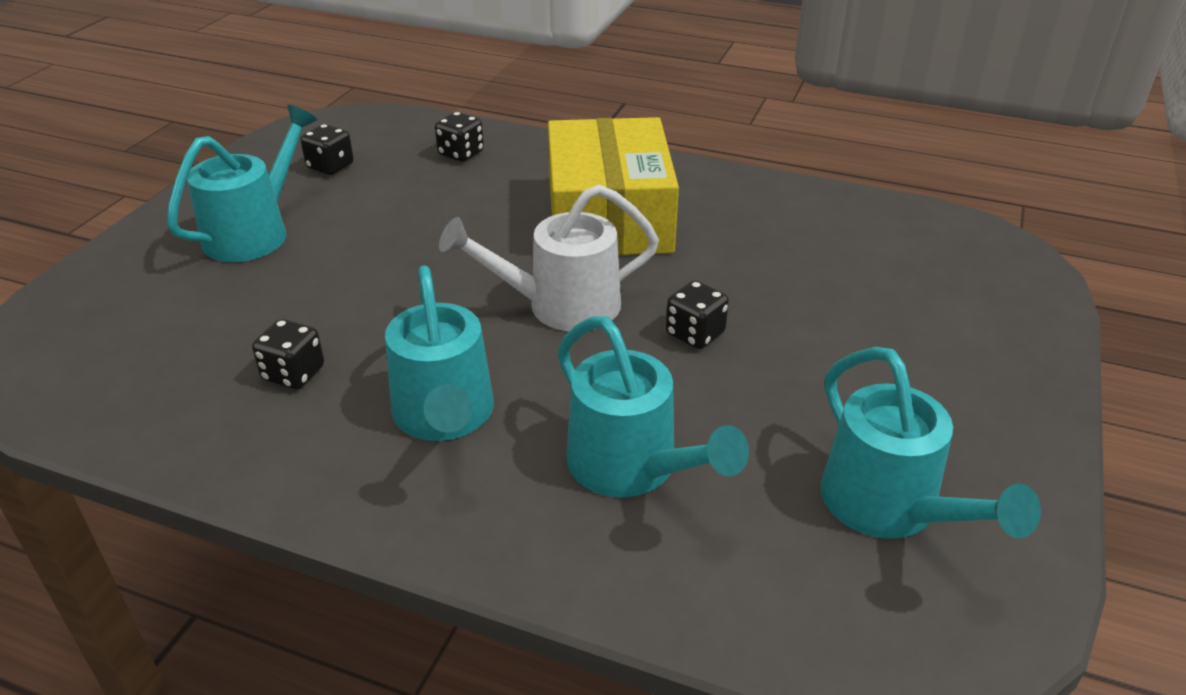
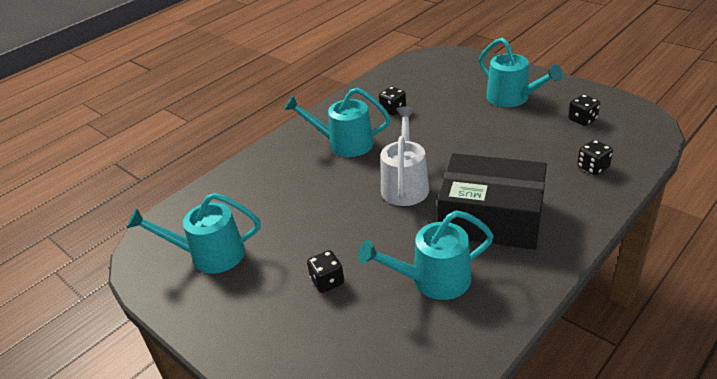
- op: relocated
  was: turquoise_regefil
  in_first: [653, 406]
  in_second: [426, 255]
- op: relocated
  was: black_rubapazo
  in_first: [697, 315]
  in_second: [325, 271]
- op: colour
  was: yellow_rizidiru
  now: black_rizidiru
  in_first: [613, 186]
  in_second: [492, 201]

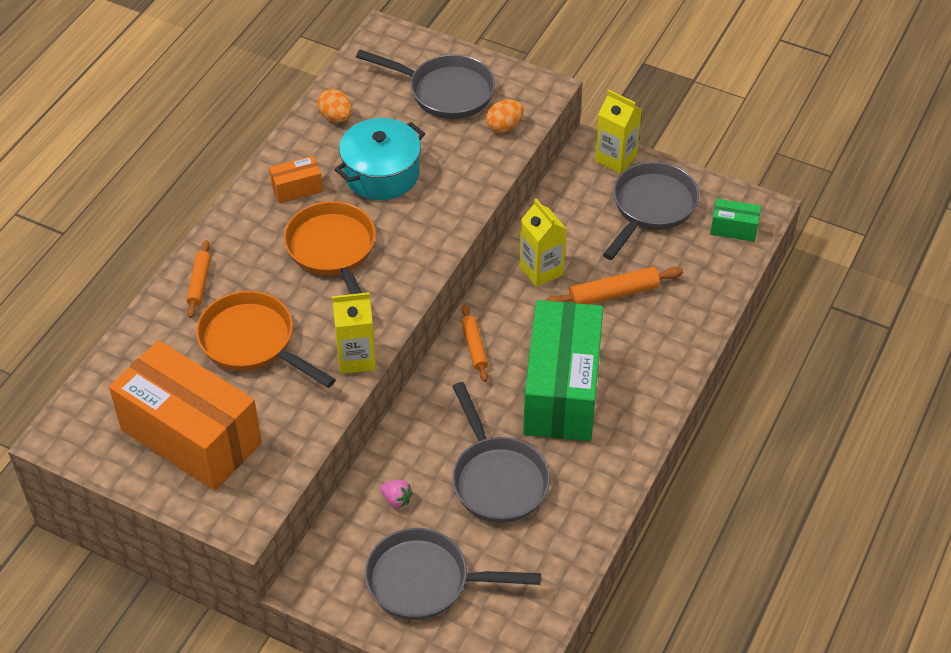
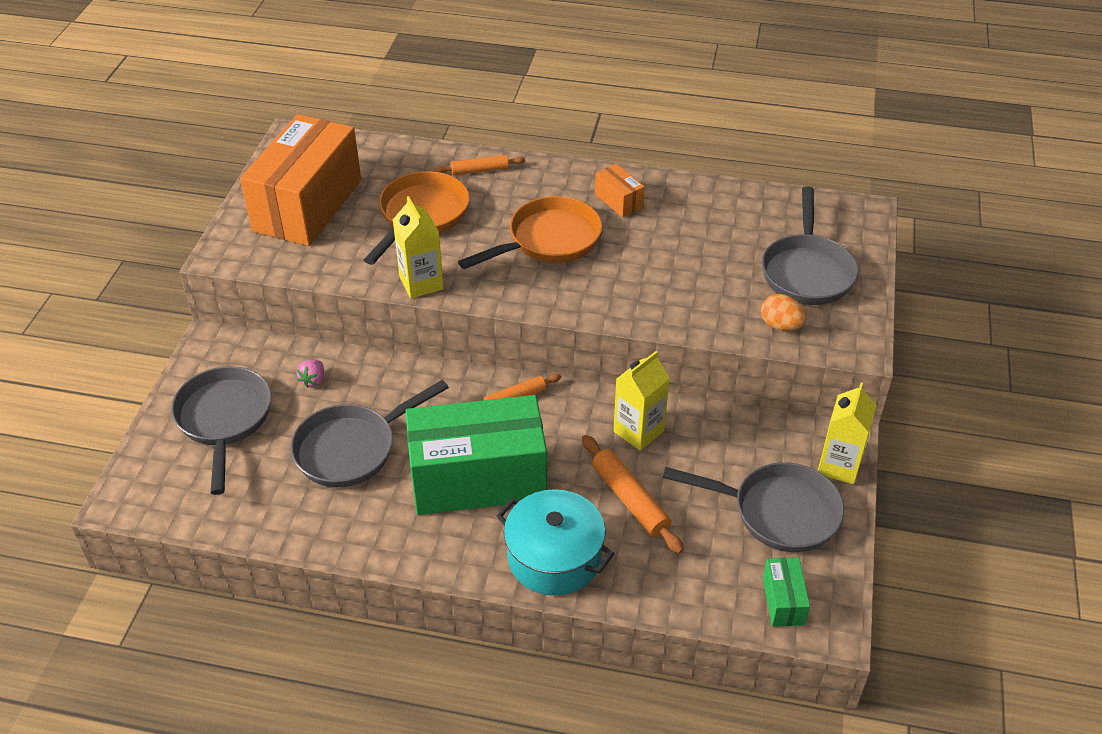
- op: missing
  was: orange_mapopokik
  in_first: [334, 105]
- op: relocated
  was: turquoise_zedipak
  in_first: [379, 159]
  in_second: [555, 542]

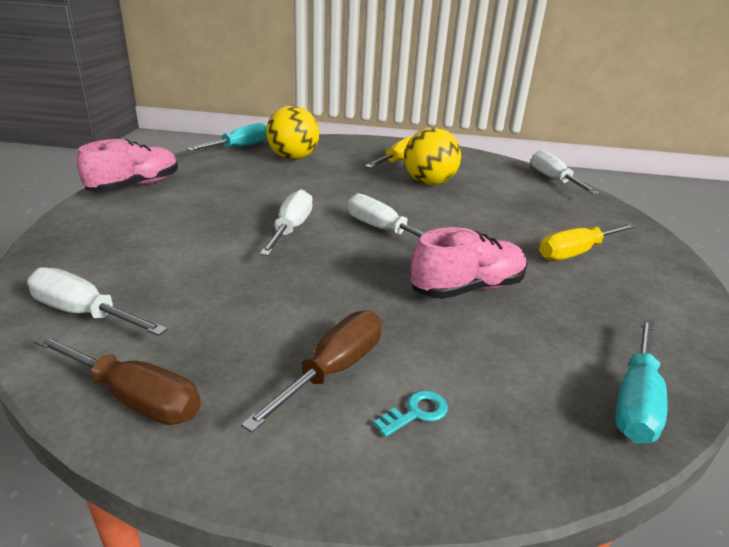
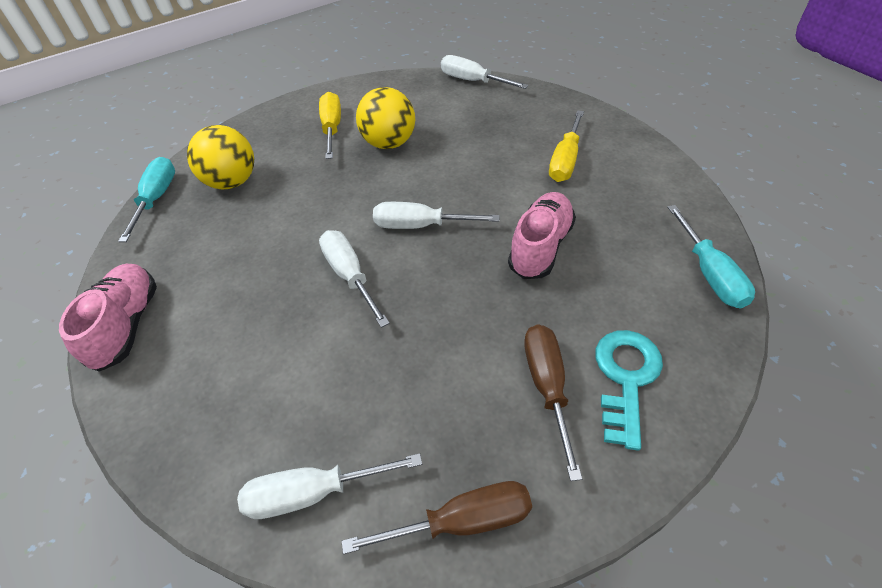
- op: size
  was: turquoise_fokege
  in_first: [411, 413]
  in_second: [629, 390]
  ratio: 2.1

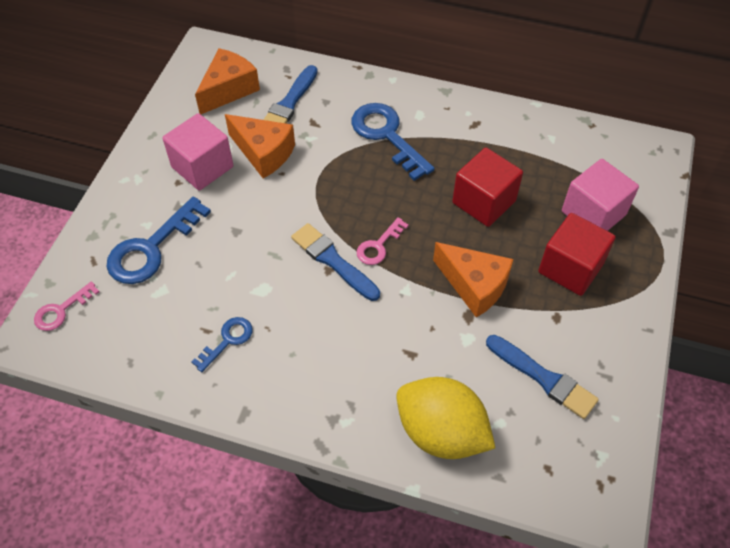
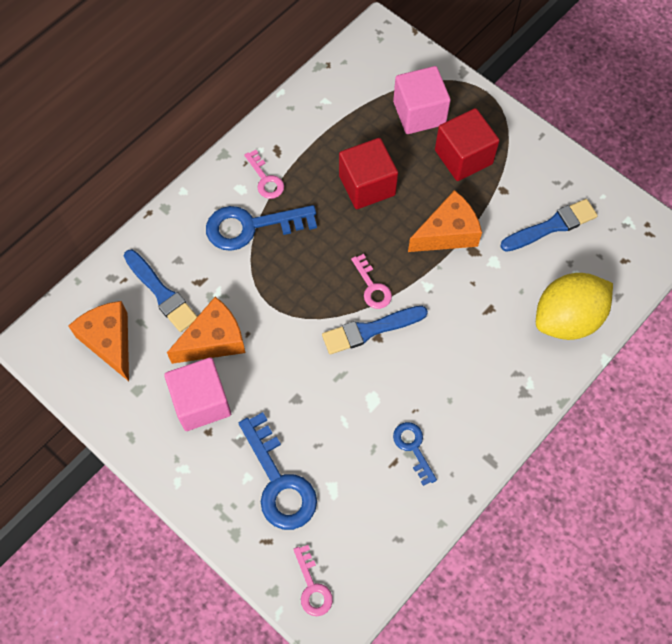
- op: appeared
  now: pink_fokege
  in_second: [264, 174]

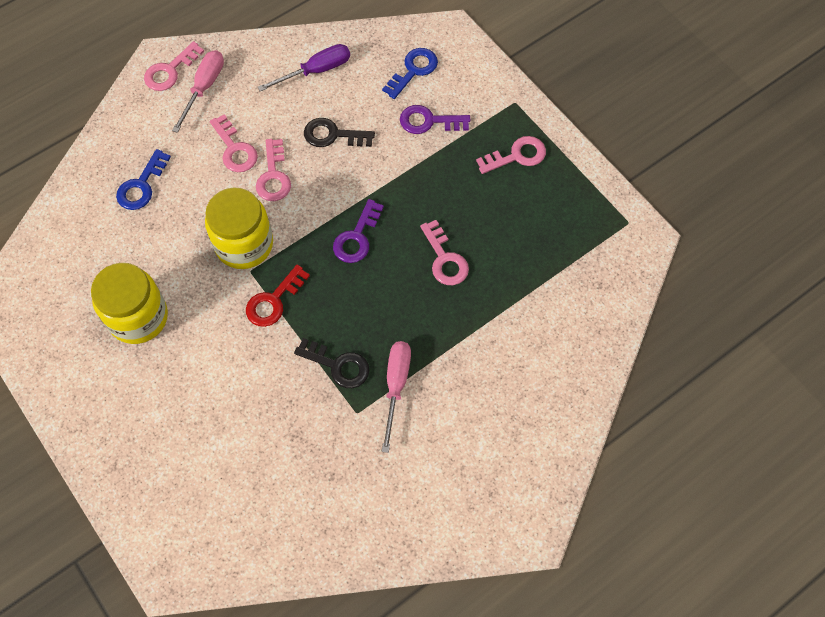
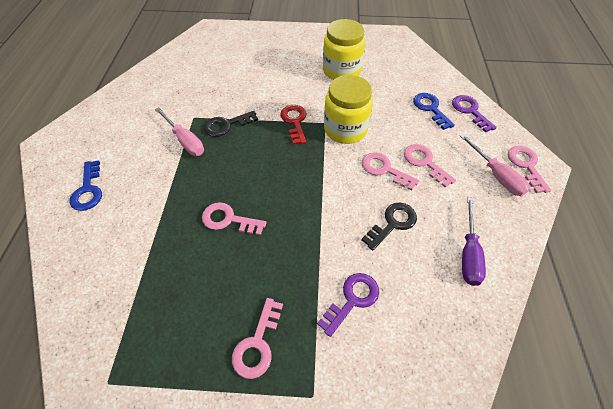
- op: relocated
  was: purple_fokege
  in_first: [358, 231]
  in_second: [474, 114]
- op: relocated
  was: blue_fokege
  in_first: [410, 73]
  in_second: [85, 185]
- op: spun
  was: pink_fokege
  in_first: [234, 143]
  in_second: [430, 166]
  clockwise: 45

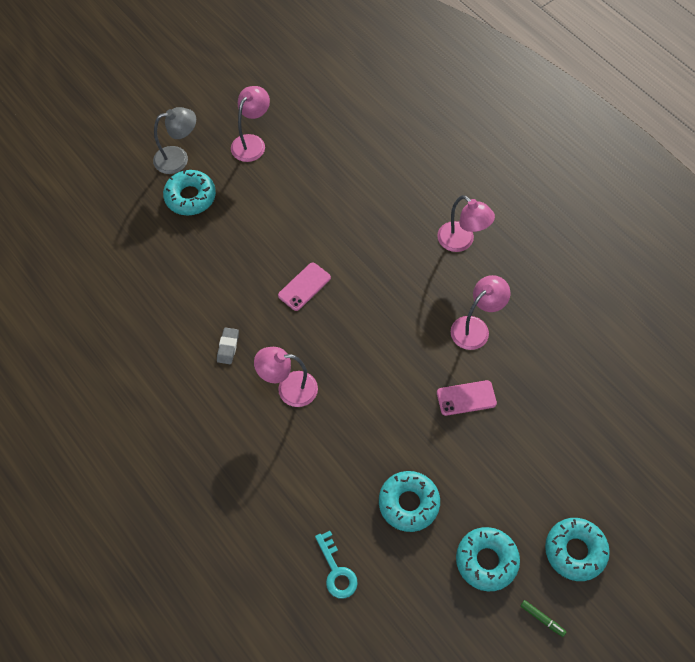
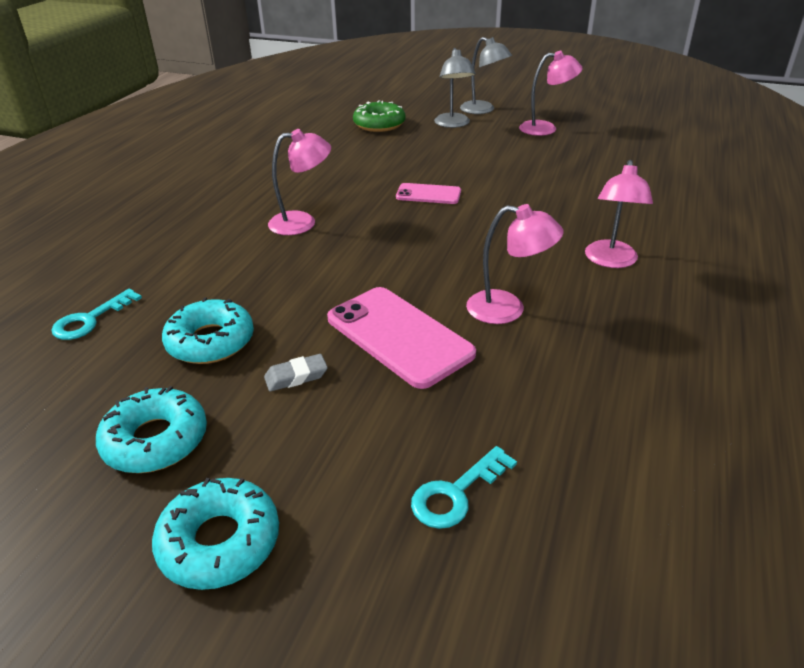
- op: missing
  was: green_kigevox
  in_first: [543, 618]
- op: appeared
  now: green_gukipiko
  in_second: [379, 116]
- op: appeared
  now: turquoise_fokege
  in_second: [464, 487]
- op: relocated
  was: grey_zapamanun
  in_first: [228, 345]
  in_second: [296, 372]
- op: exchanged
  was: turquoise_gukipiko
  now: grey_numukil
  in_first: [189, 193]
  in_second: [454, 88]
- op: spun
  was: pink_numukil
  in_first: [286, 377]
  in_second: [299, 182]
  clockwise: 105
- op: size
  was: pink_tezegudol
  in_first: [467, 398]
  in_second: [401, 338]
  ratio: 1.77

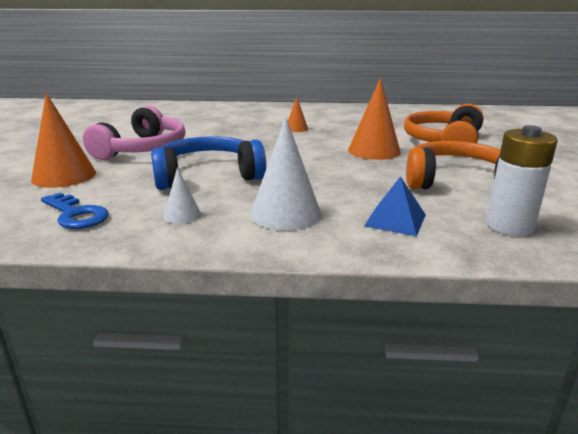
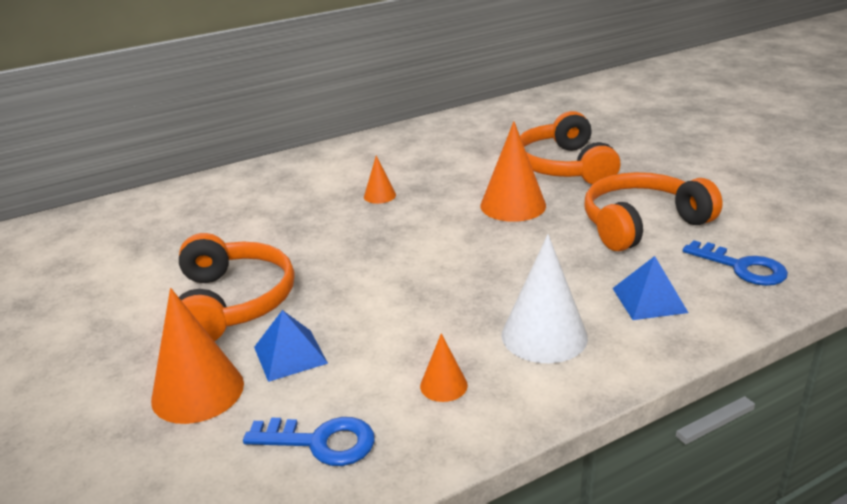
- op: missing
  was: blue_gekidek
  in_first: [208, 163]
- op: appeared
  now: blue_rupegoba
  in_second: [291, 346]
- op: exchanged
  was: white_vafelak
  now: blue_fokege
  in_first: [522, 180]
  in_second: [735, 263]
- op: colour
  was: pink_gekidek
  now: orange_gekidek
  in_first: [134, 133]
  in_second: [236, 287]
- op: colour
  was: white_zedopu
  now: orange_zedopu
  in_first: [182, 195]
  in_second: [444, 367]

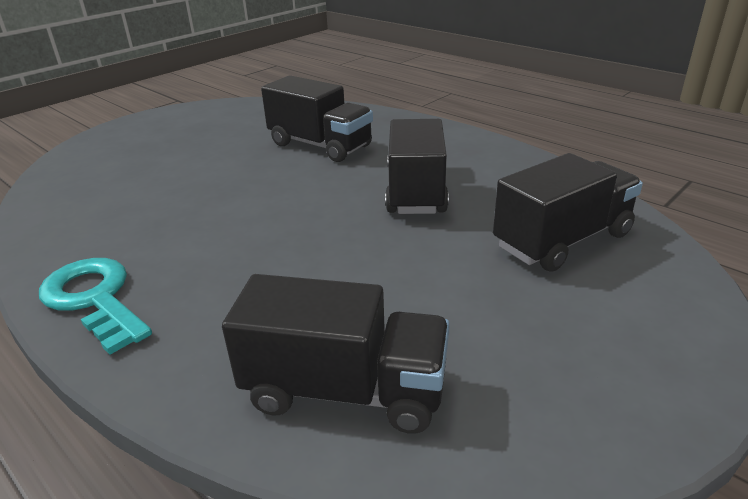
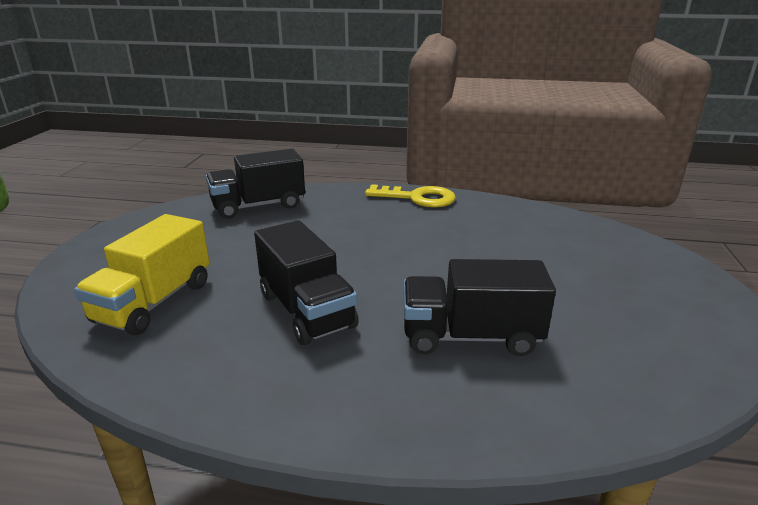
- op: colour
  was: turquoise_fokege
  now: yellow_fokege
  in_first: [95, 306]
  in_second: [410, 196]
- op: colour
  was: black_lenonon
  now: yellow_lenonon
  in_first: [568, 212]
  in_second: [142, 274]

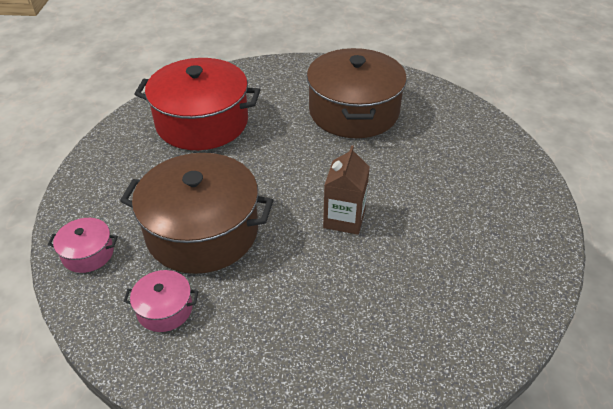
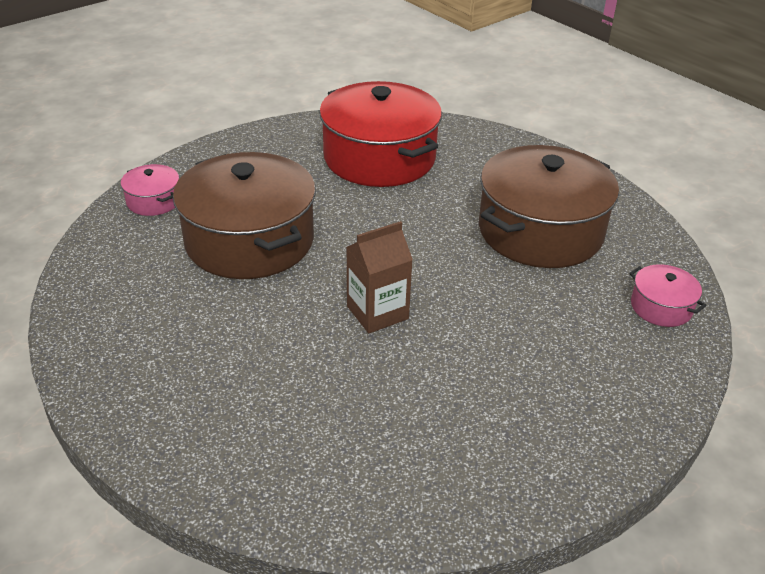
- op: relocated
  was: pink_zedipak
  in_first: [160, 301]
  in_second: [667, 295]

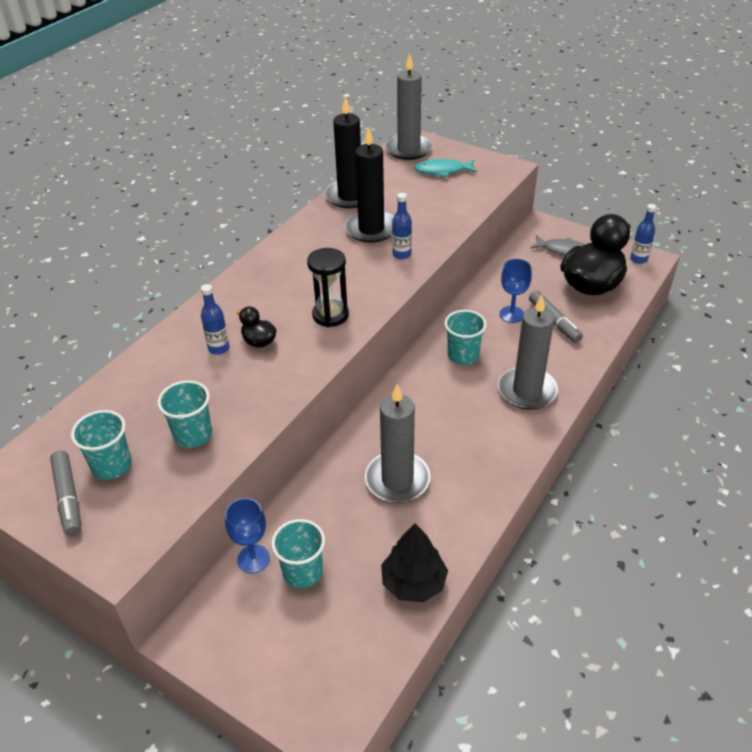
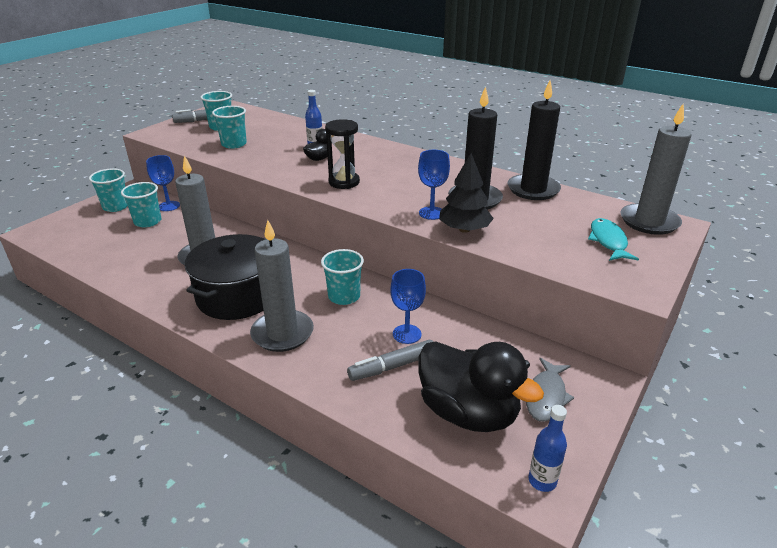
- op: appeared
  now: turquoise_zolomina
  in_second: [108, 190]
- op: appeared
  now: black_zedipak
  in_second: [225, 277]
- op: relocated
  was: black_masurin
  in_first: [414, 562]
  in_second: [466, 193]
- op: exchanged
  was: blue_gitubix
  now: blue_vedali
  in_first: [402, 226]
  in_second: [434, 185]

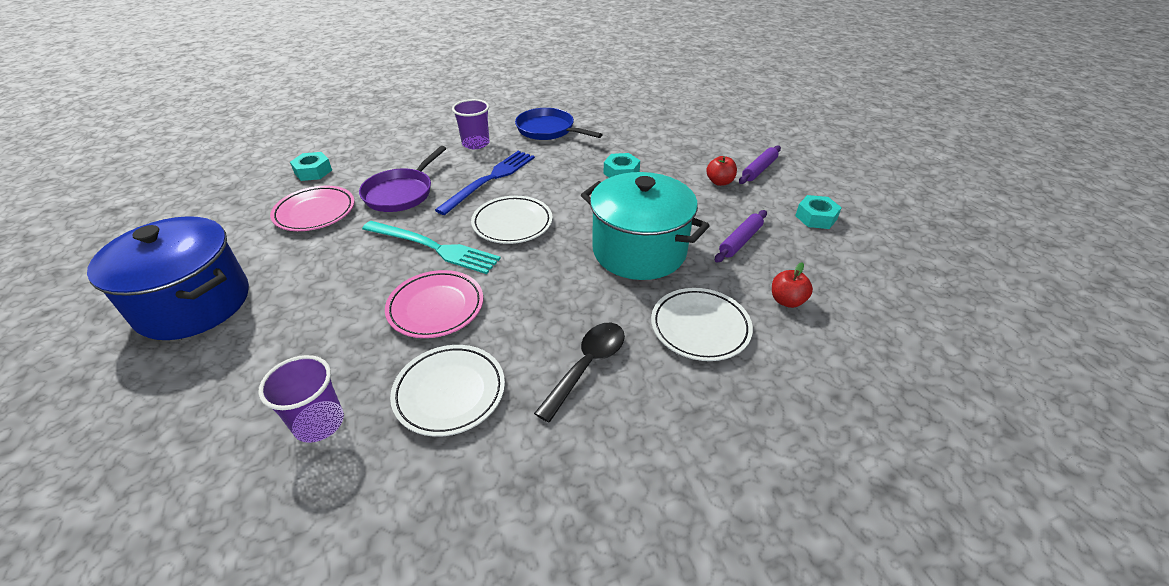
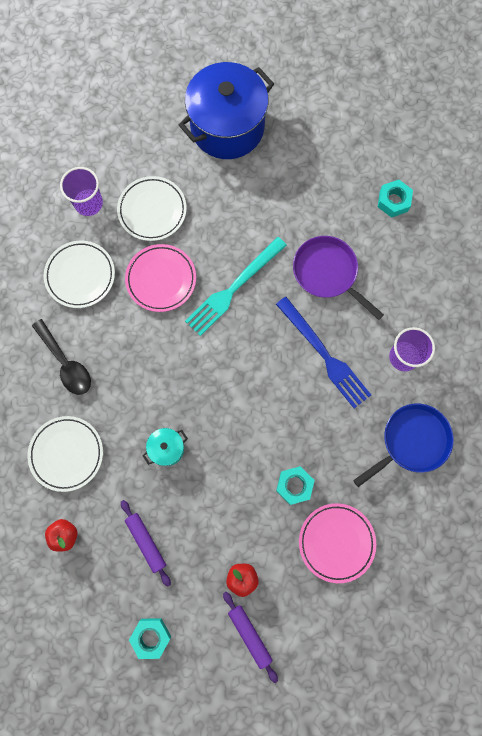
- op: relocated
  was: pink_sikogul
  in_first: [312, 208]
  in_second: [337, 543]
- op: relocated
  was: white_sikogul
  in_first: [512, 220]
  in_second: [152, 208]
- op: size
  was: turquoise_zedipak
  in_first: [645, 226]
  in_second: [165, 447]
  ratio: 0.42

